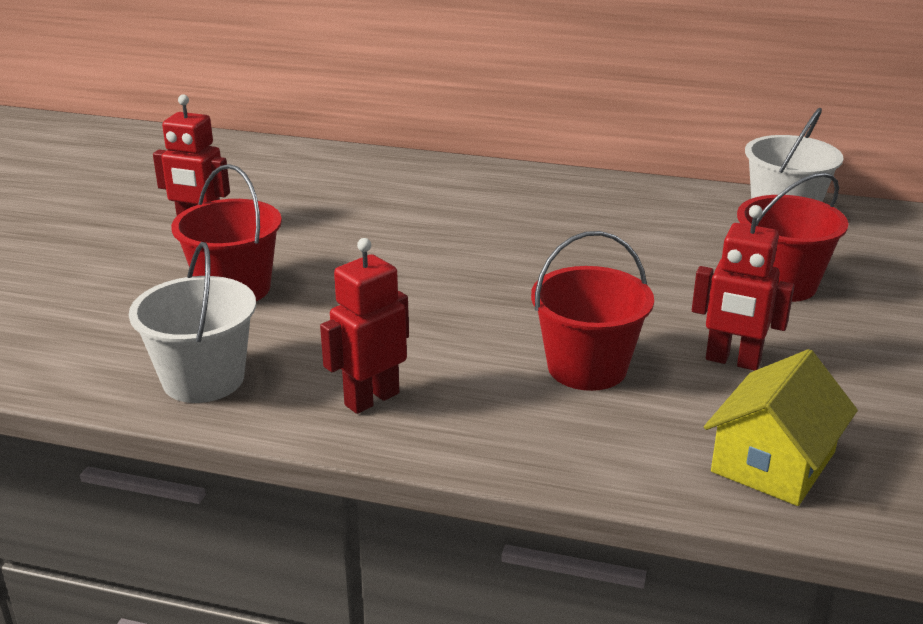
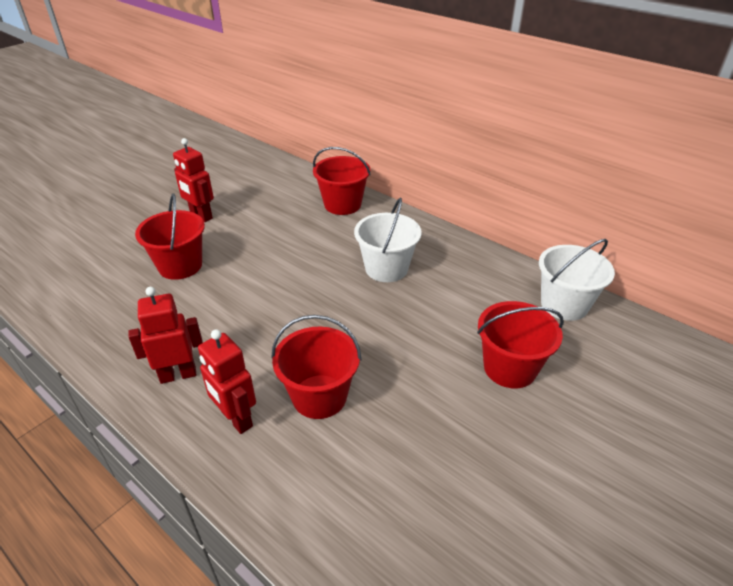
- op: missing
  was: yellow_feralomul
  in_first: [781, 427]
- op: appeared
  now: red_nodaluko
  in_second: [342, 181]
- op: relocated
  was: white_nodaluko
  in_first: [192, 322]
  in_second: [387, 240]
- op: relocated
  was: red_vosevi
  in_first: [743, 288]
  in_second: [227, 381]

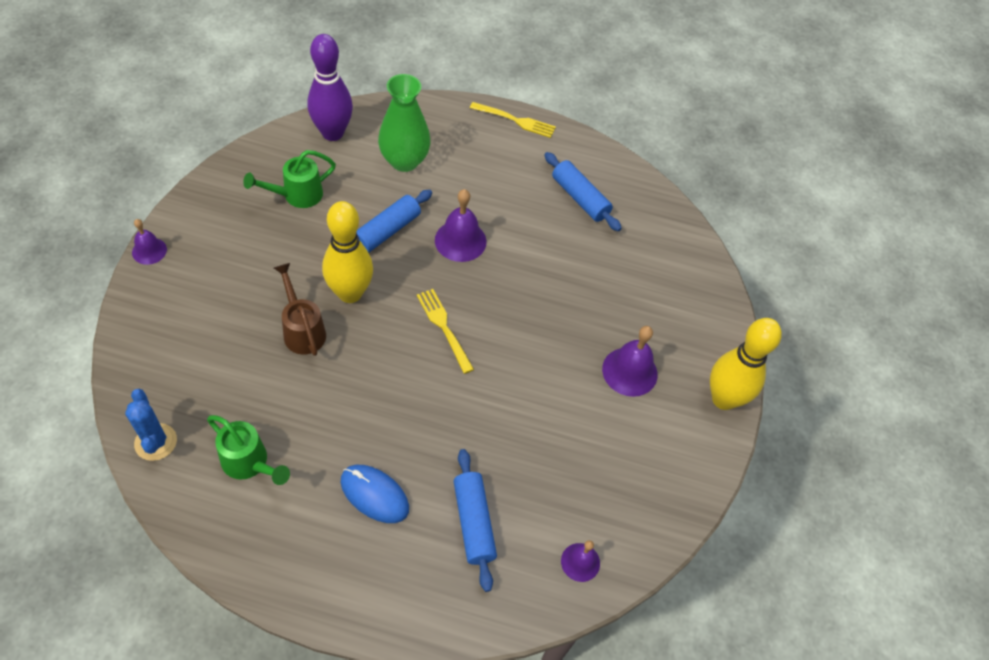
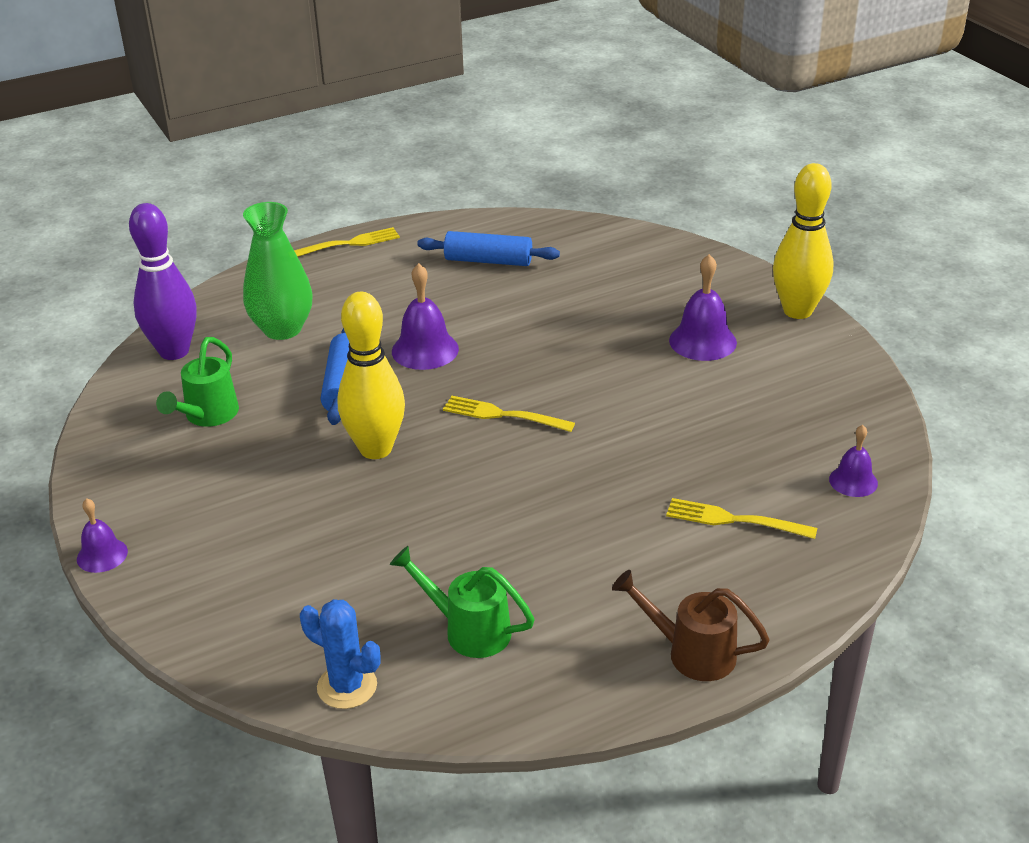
- op: missing
  was: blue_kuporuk
  in_first: [374, 494]
- op: relocated
  was: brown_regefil
  in_first: [300, 309]
  in_second: [691, 625]
- op: exchanged
  was: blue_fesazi
  now: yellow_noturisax
  in_first: [475, 520]
  in_second: [741, 518]
- op: spun
  was: green_regefil
  in_first: [248, 450]
  in_second: [462, 602]
  clockwise: -150

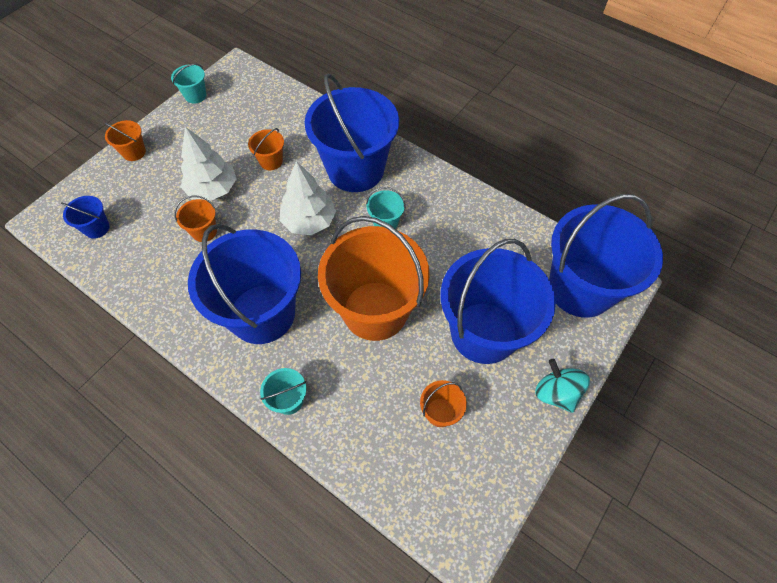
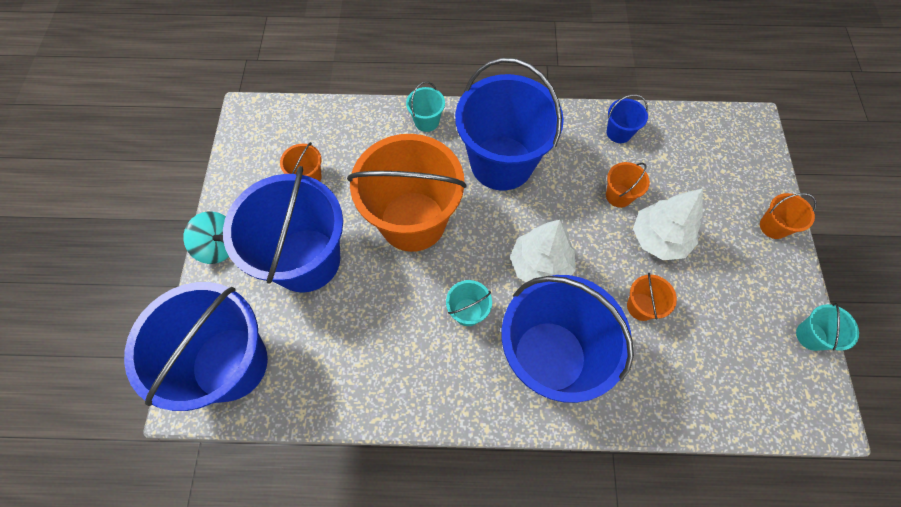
- op: relocated
  was: blue_nodaluko
  in_first: [85, 217]
  in_second: [627, 118]

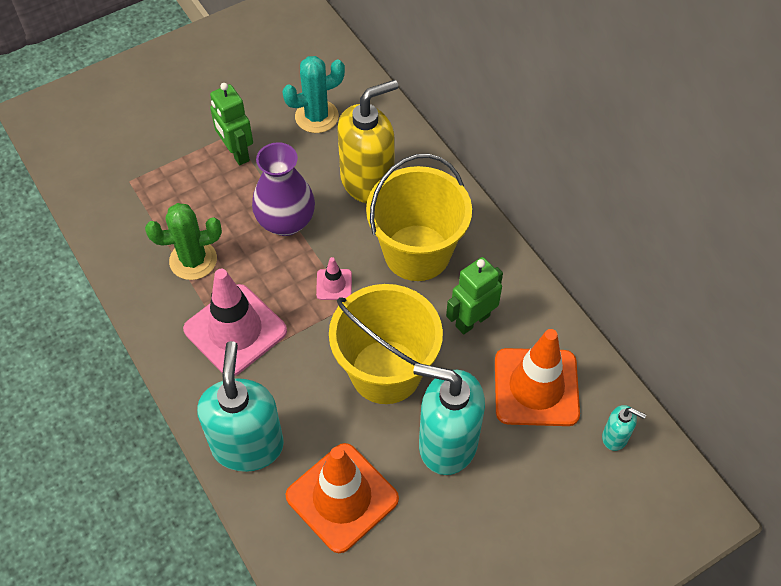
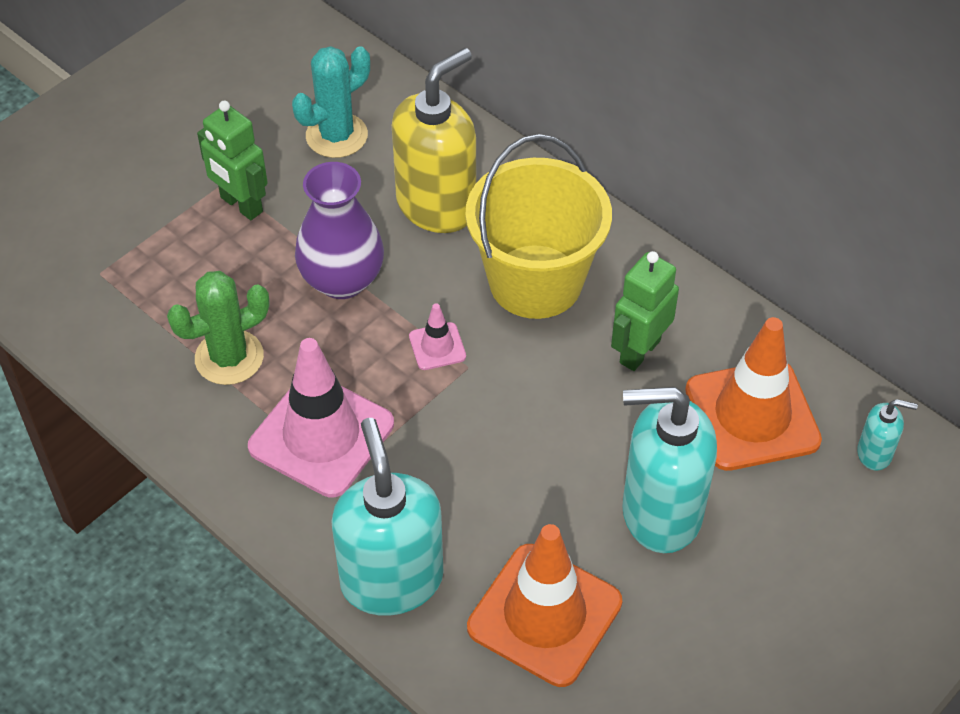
- op: missing
  was: yellow_nodaluko
  in_first: [386, 344]

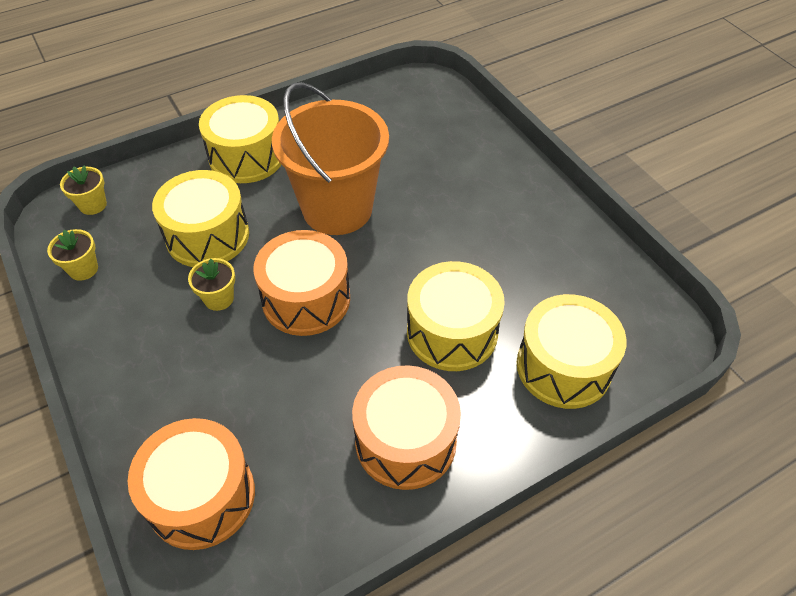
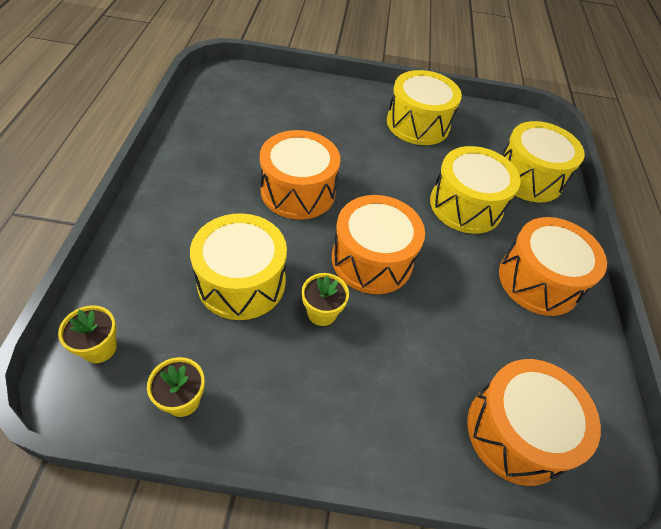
- op: relocated
  was: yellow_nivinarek
  in_first: [240, 139]
  in_second: [424, 107]
- op: exchanged
  was: orange_nodaluko
  now: orange_nivinarek
  in_first: [330, 158]
  in_second: [300, 175]

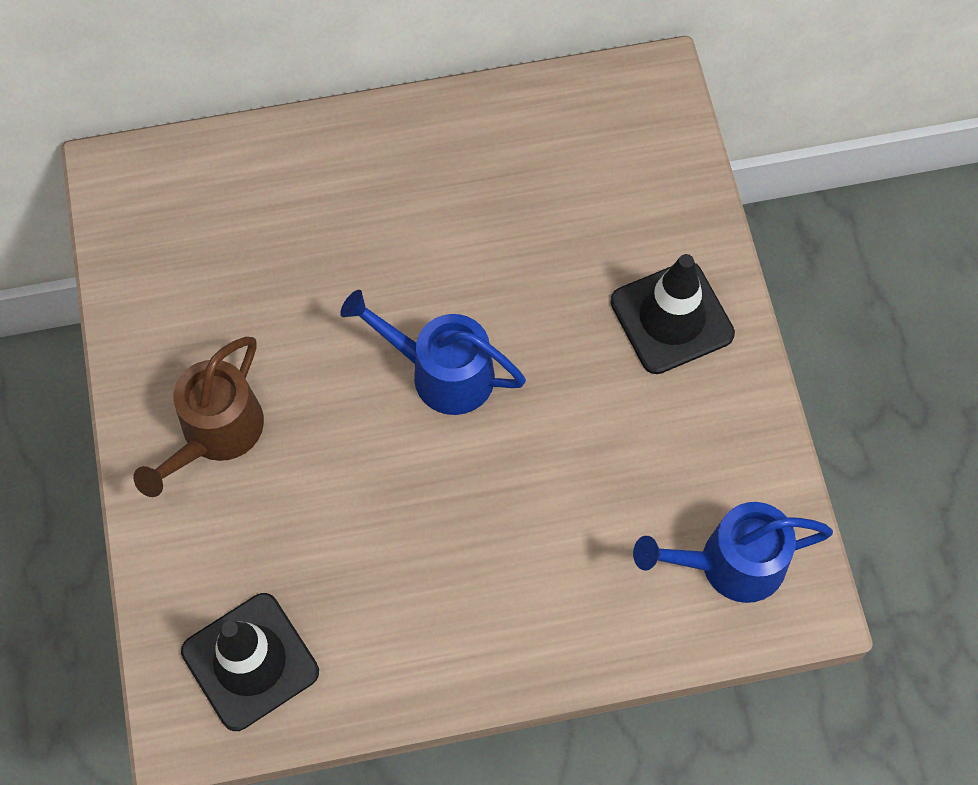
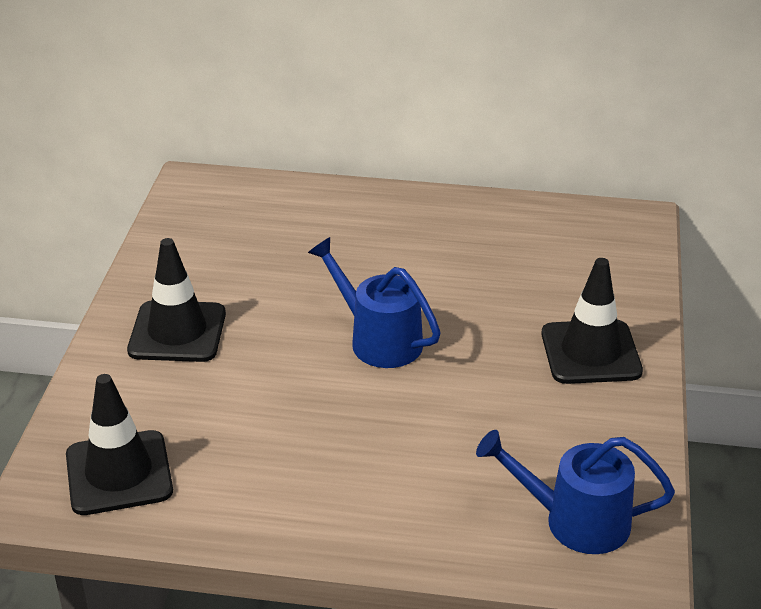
- op: exchanged
  was: brown_regefil
  now: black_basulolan
  in_first: [198, 417]
  in_second: [176, 300]

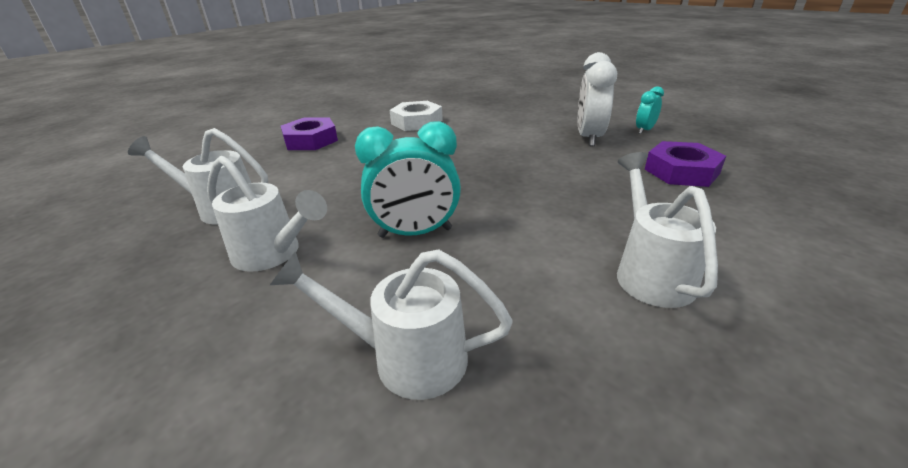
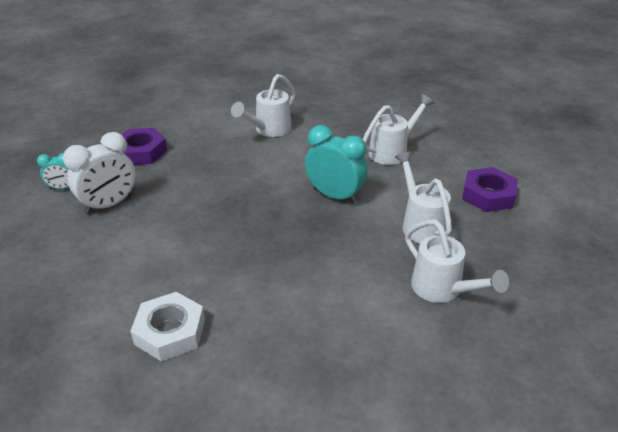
- op: relocated
  was: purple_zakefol
  in_first: [309, 134]
  in_second: [490, 189]
- op: spun
  was: white_regefil
  in_first: [391, 324]
  in_second: [398, 129]
  clockwise: -90

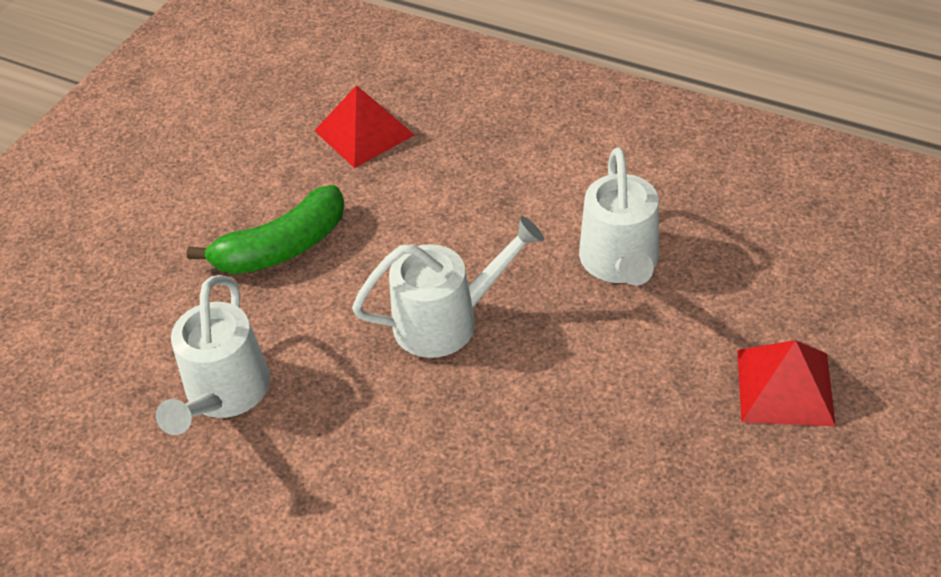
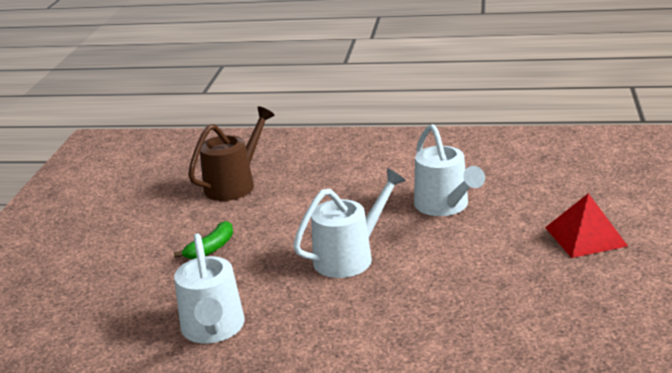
- op: exchanged
  was: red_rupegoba
  now: brown_regefil
  in_first: [364, 126]
  in_second: [231, 153]
- op: size
  was: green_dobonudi
  in_first: [265, 229]
  in_second: [203, 240]
  ratio: 0.6

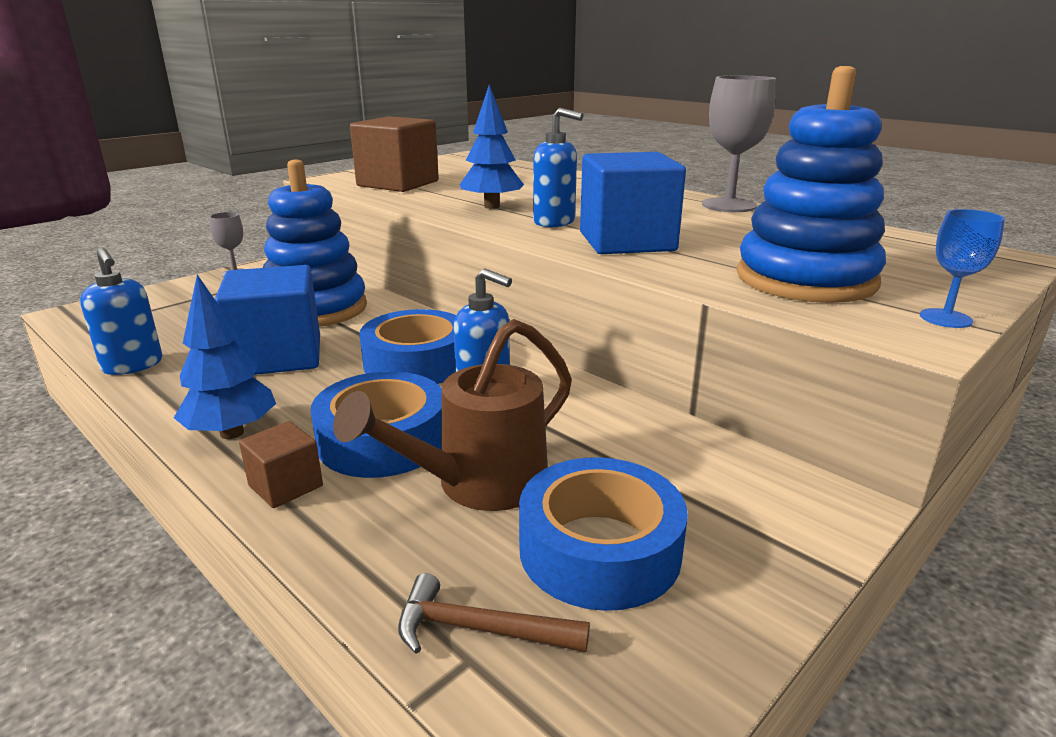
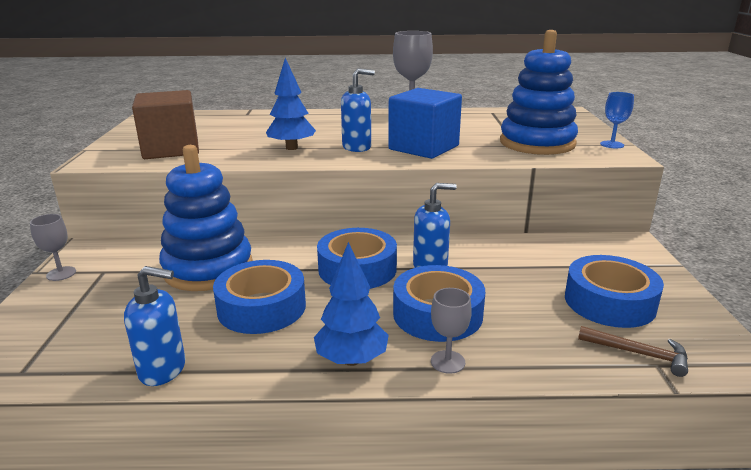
- op: missing
  was: brown_regefil
  in_first: [452, 415]
- op: exchanged
  was: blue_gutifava
  now: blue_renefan
  in_first: [267, 320]
  in_second: [259, 297]
- op: exchanged
  was: brown_gutifava
  now: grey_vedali
  in_first: [281, 464]
  in_second: [451, 331]
- op: spun
  was: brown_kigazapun
  in_first: [494, 613]
  in_second: [633, 351]
  clockwise: -120

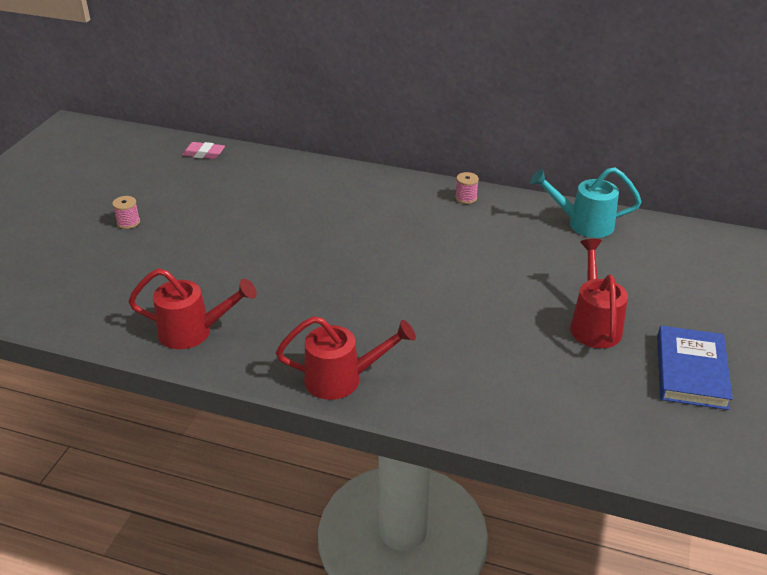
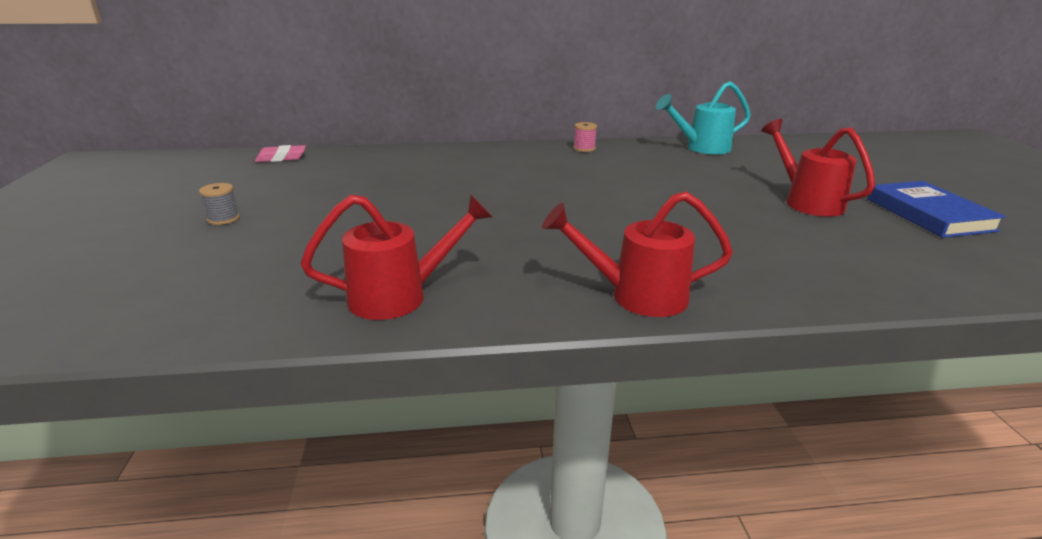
- op: colour
  was: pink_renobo
  now: grey_renobo
  in_first: [126, 212]
  in_second: [219, 204]
- op: spun
  was: red_regefil
  in_first: [346, 358]
  in_second: [637, 254]
  clockwise: -150

